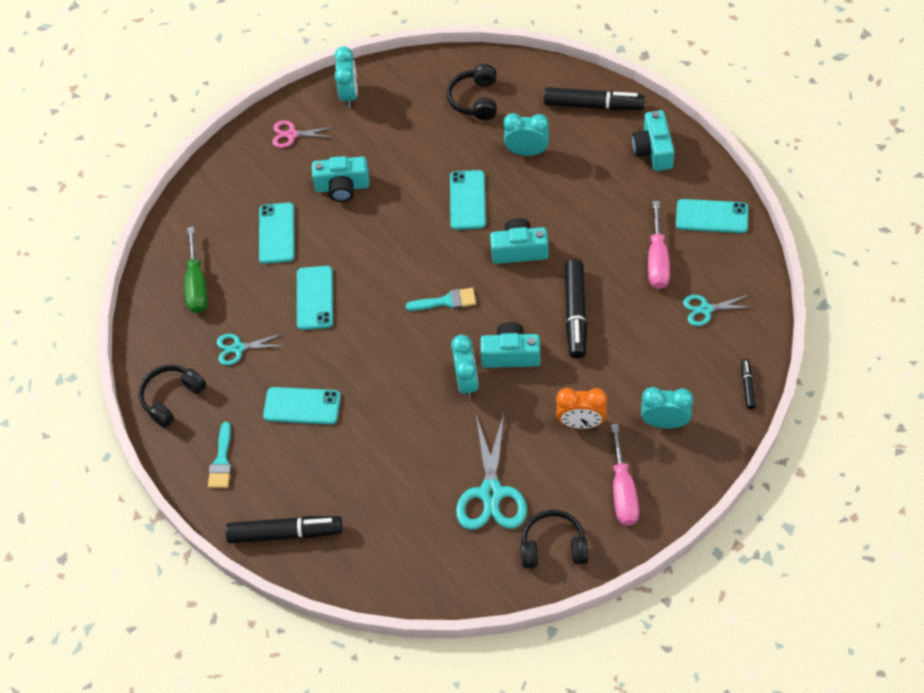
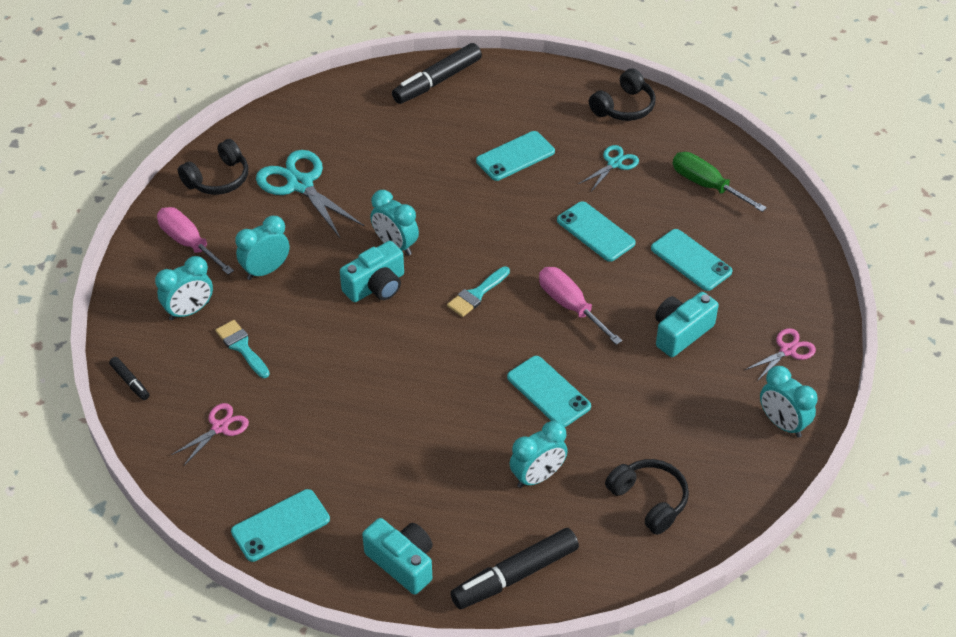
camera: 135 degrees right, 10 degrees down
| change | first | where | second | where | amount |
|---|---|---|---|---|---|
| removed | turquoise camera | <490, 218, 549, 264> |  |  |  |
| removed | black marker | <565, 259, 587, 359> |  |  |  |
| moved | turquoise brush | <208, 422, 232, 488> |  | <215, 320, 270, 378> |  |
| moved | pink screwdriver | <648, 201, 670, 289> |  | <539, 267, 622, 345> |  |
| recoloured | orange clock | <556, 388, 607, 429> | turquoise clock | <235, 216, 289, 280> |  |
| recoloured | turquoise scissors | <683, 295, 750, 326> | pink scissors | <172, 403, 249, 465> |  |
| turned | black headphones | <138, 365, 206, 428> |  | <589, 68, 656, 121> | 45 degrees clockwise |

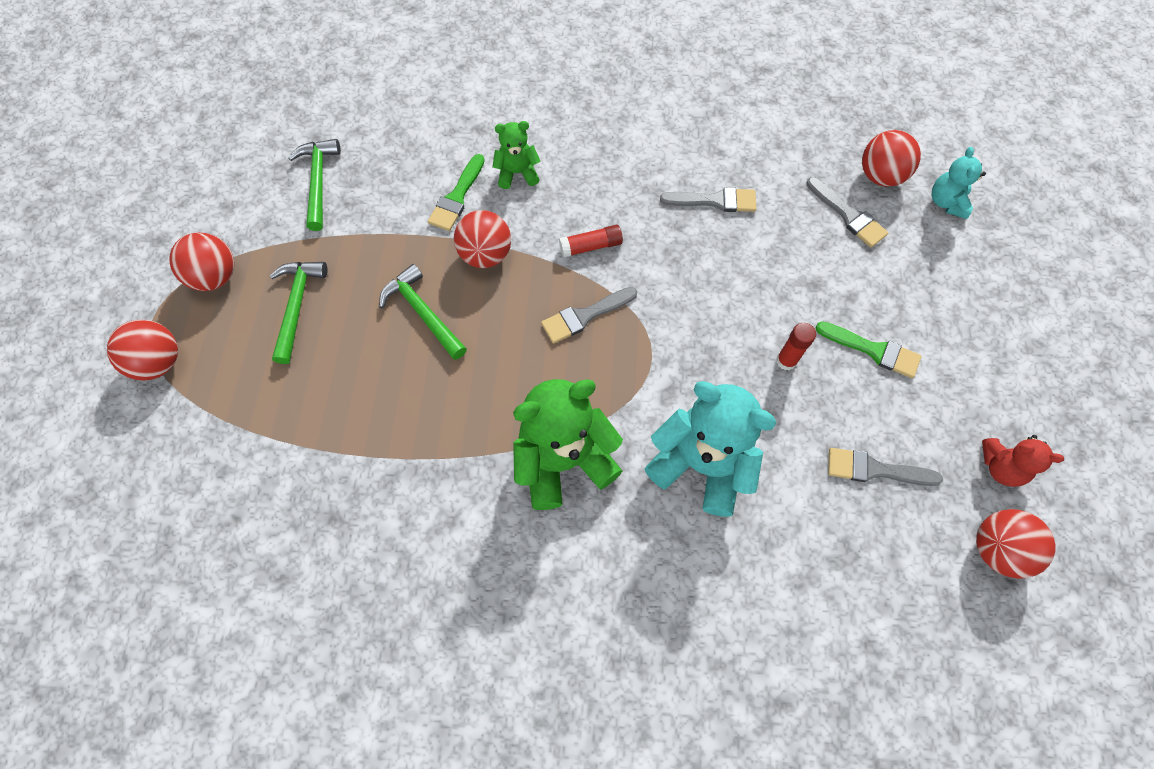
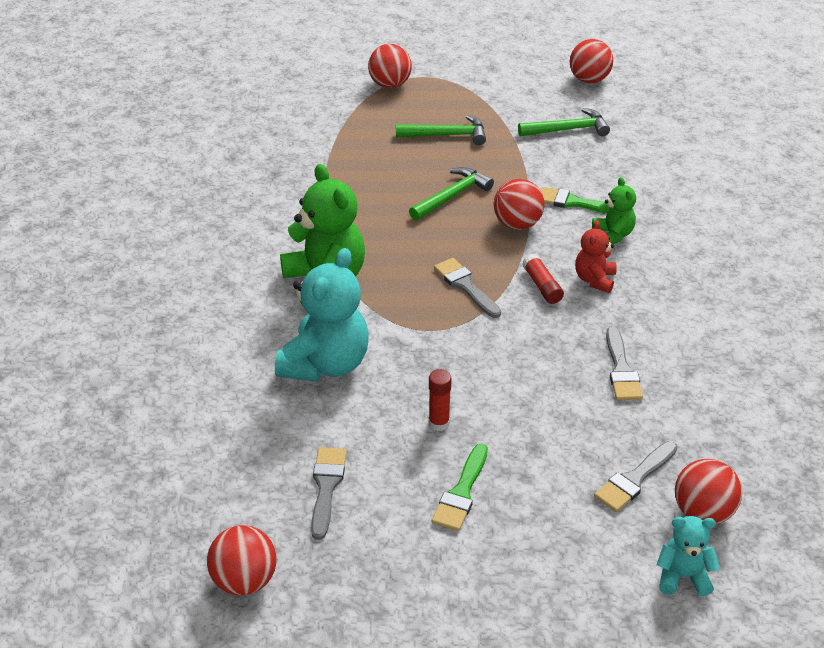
camera: 85 degrees right, 25 degrees down
| change | first | where | second | where | amount |
|---|---|---|---|---|---|
| moved | red ball | <169, 232, 234, 291> |  | <570, 39, 613, 83> |  |
| moved | red teddy bear | <982, 435, 1064, 487> |  | <575, 220, 617, 293> |  |

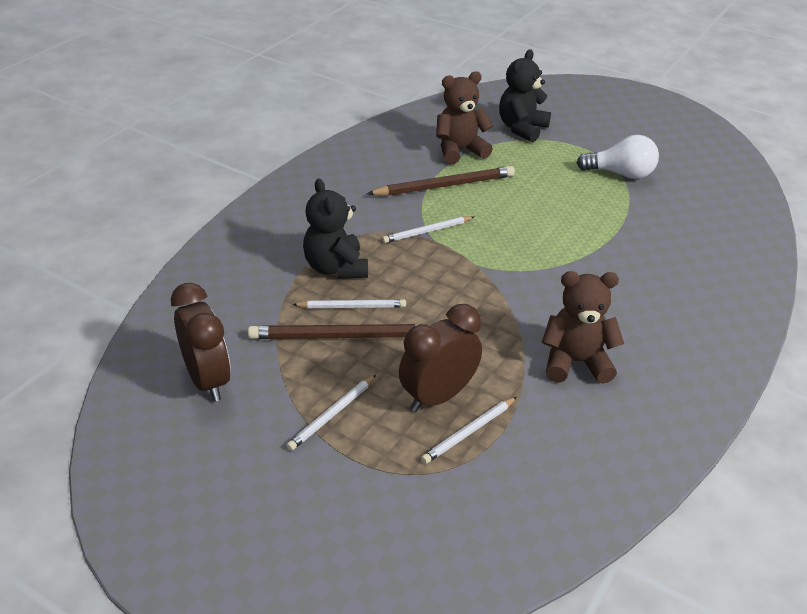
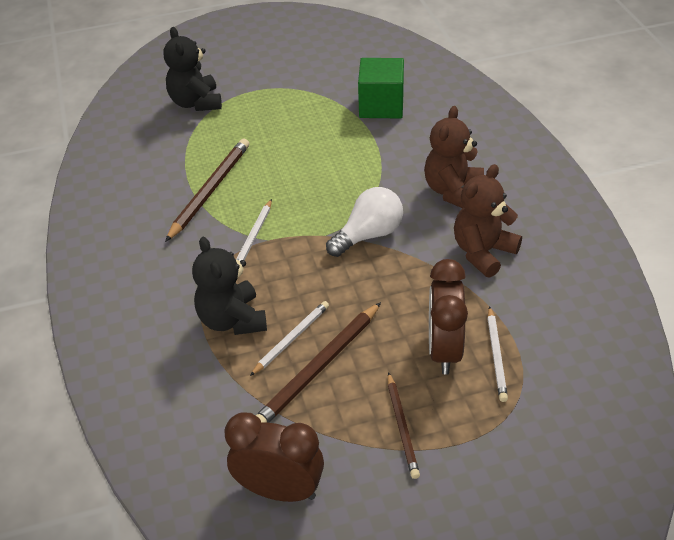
camera: 45 degrees left, 5 degrees up
| change | first | where | second | where | amount |
|---|---|---|---|---|---|
| added |  |  | green cube | <358, 58, 404, 118> |  |
| moved | brown teddy bear | <436, 71, 493, 164> |  | <424, 106, 484, 208> |  |
| moved | white light bulb | <577, 135, 659, 179> |  | <326, 187, 403, 257> |  |
| recoloured | white pencil | <286, 375, 376, 451> | brown pencil | <388, 372, 420, 479> |  |
| turned | black teddy bear | <303, 179, 368, 279> |  | <192, 237, 267, 335> | 45 degrees clockwise |

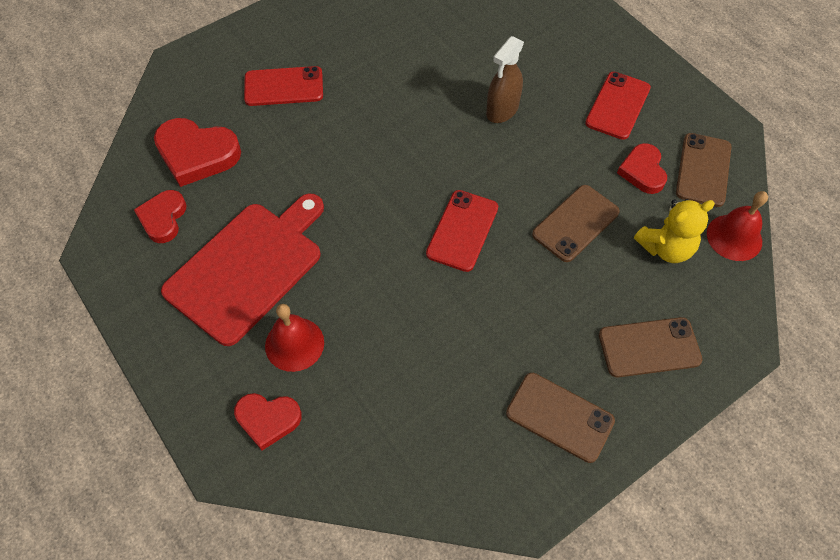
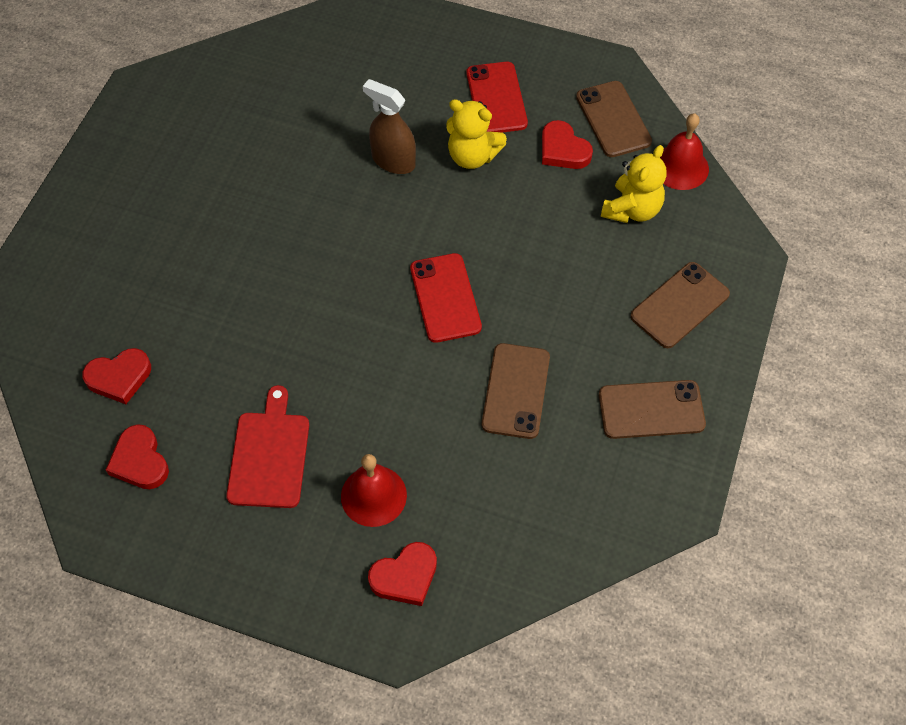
camera: 35 degrees left, 0 degrees up
| change | first | where | second | where | amount |
|---|---|---|---|---|---|
| removed | red phone | <244, 66, 323, 106> |  |  |  |
| added |  |  | yellow teddy bear | <446, 99, 507, 169> |  |
| moved | brown phone | <532, 185, 620, 262> |  | <482, 343, 550, 439> |  |
| turned | brown spray bottle | <486, 36, 524, 123> |  | <363, 79, 416, 174> | 120 degrees clockwise |
| resized | red heart | <154, 118, 241, 187> |  | <82, 348, 151, 404> | x0.63 |
| resized | red cutting board | <161, 193, 324, 346> |  | <226, 385, 309, 508> | x0.63 |

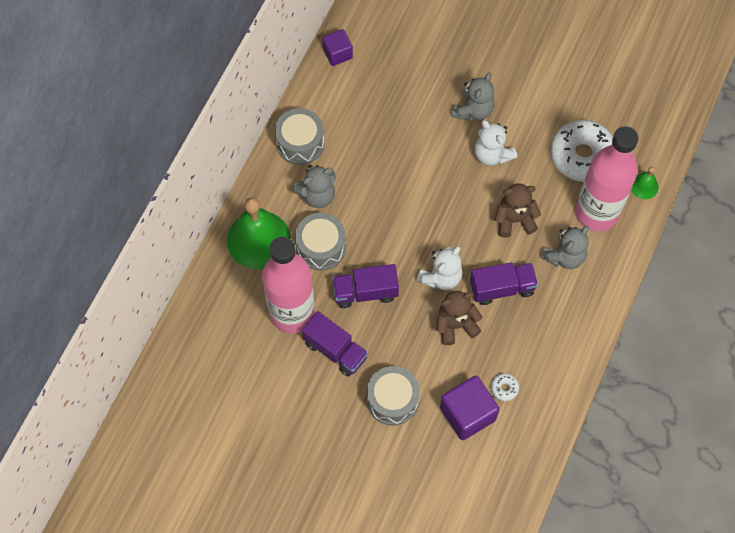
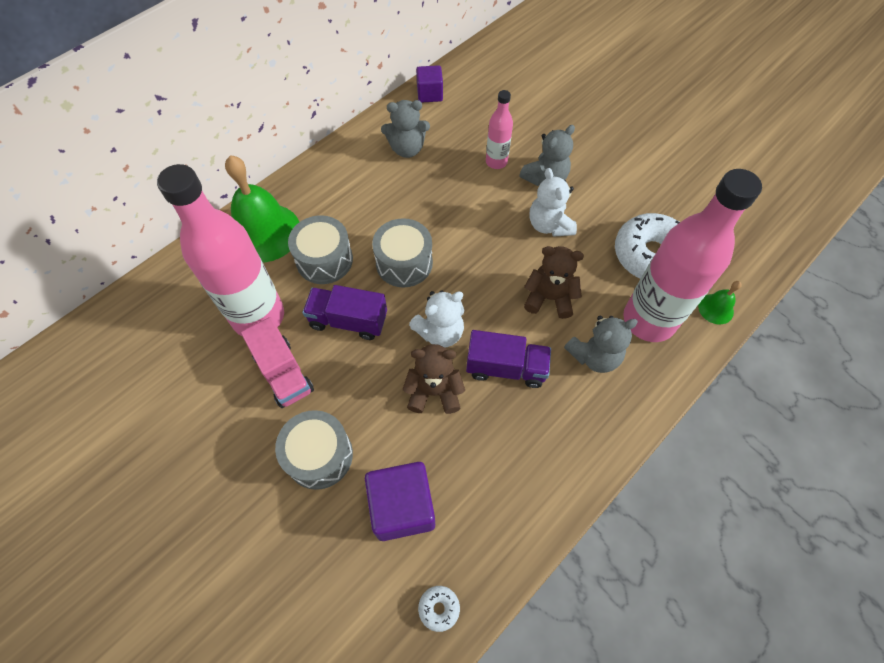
camera: 20 degrees right, 5 degrees down
| change | first | where | second | where | amount |
|---|---|---|---|---|---|
| added |  |  | pink bottle | <486, 90, 513, 169> |  |
| moved | grey drum | <275, 108, 324, 165> |  | <372, 218, 433, 288> |  |
| moved | grey teddy bear | <293, 165, 336, 208> |  | <381, 100, 430, 158> |  |
| moved | white donut | <491, 373, 519, 401> |  | <418, 586, 460, 632> |  |
| recoloured | purple truck | <302, 311, 368, 377> | pink truck | <241, 317, 314, 408> |  |

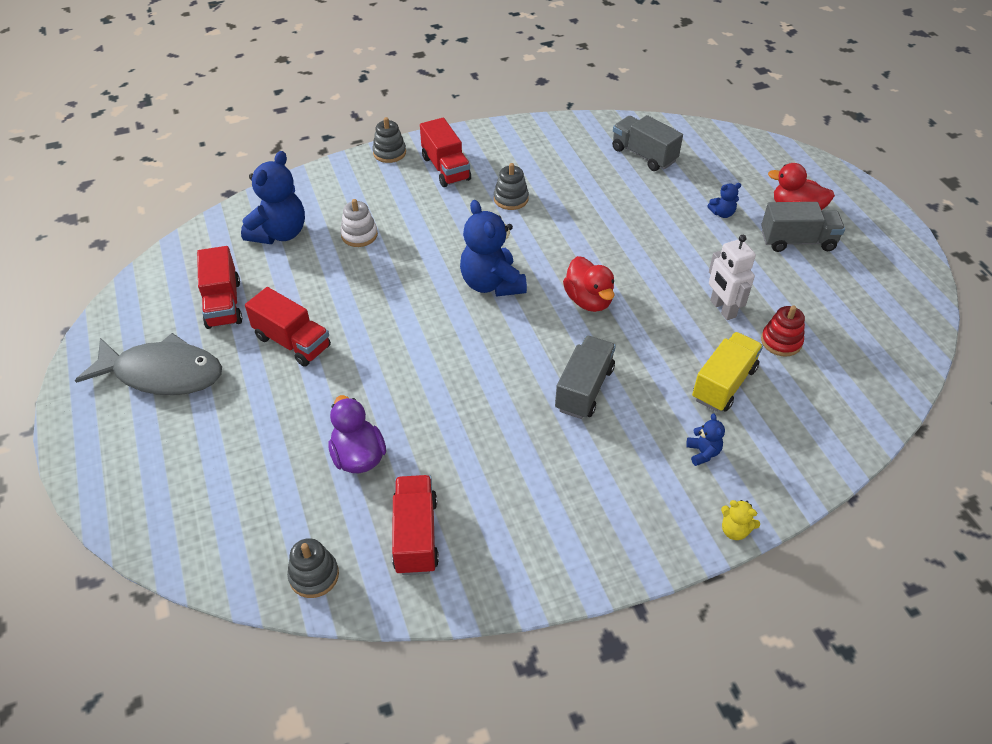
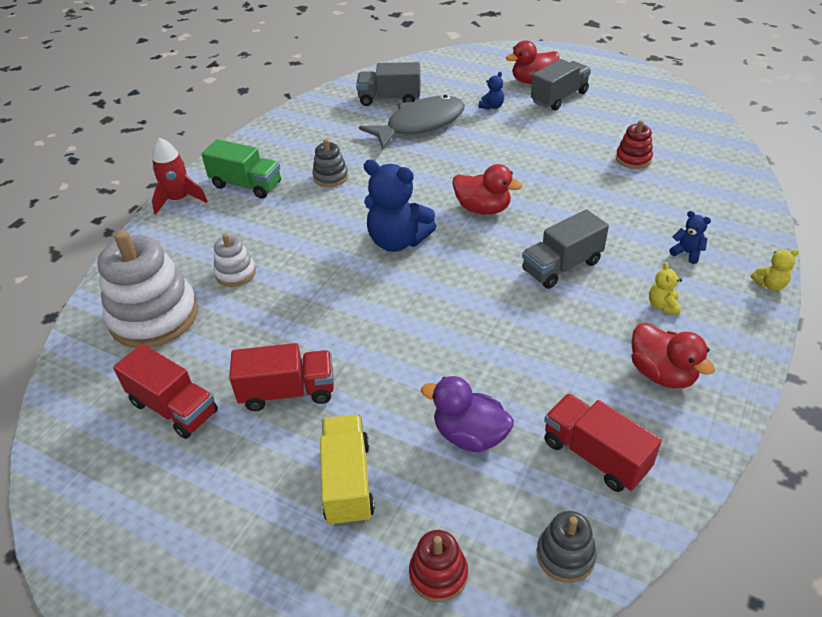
camera: 40 degrees left, 5 degrees down
| change | first | where | second | where | amount |
|---|---|---|---|---|---|
| removed | white robot | <709, 235, 756, 320> |  |  |  |
| added |  |  | red stacking toy | <409, 530, 468, 602> |  |
| added |  |  | red duck | <631, 323, 715, 388> |  |
| added |  |  | yellow teddy bear | <649, 262, 682, 315> |  |
| moved | grey fish | <75, 333, 222, 395> |  | <359, 95, 465, 149> |  |
| moved | yellow truck | <692, 332, 763, 412> |  | <320, 415, 375, 526> |  |
| replaced | blue teddy bear | <241, 151, 305, 244> | white stacking toy | <97, 230, 198, 348> |  |
| replaced | grey stacking toy | <372, 117, 406, 163> | red rocket | <152, 138, 208, 215> |  |
| recoloured | red truck | <420, 118, 471, 187> | green truck | <202, 139, 281, 199> |  |
| turned | grey truck | <555, 336, 616, 419> |  | <522, 209, 609, 289> | 105 degrees counterclockwise |

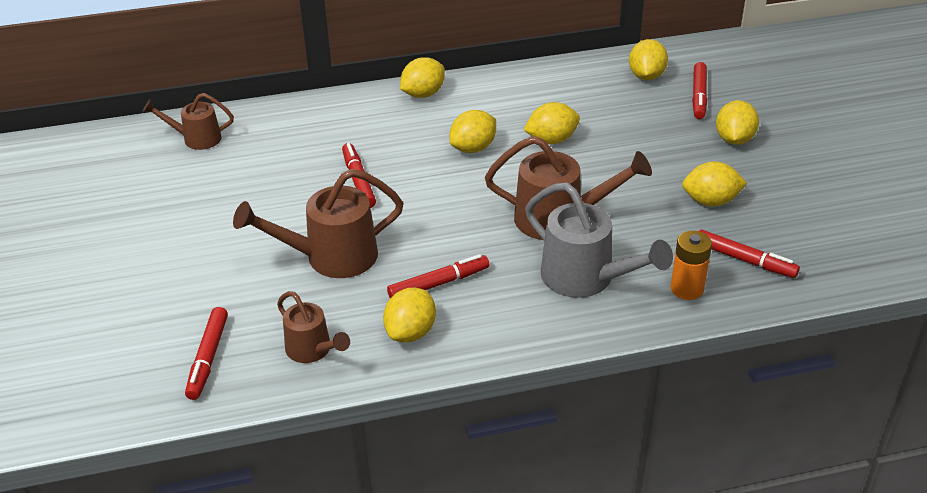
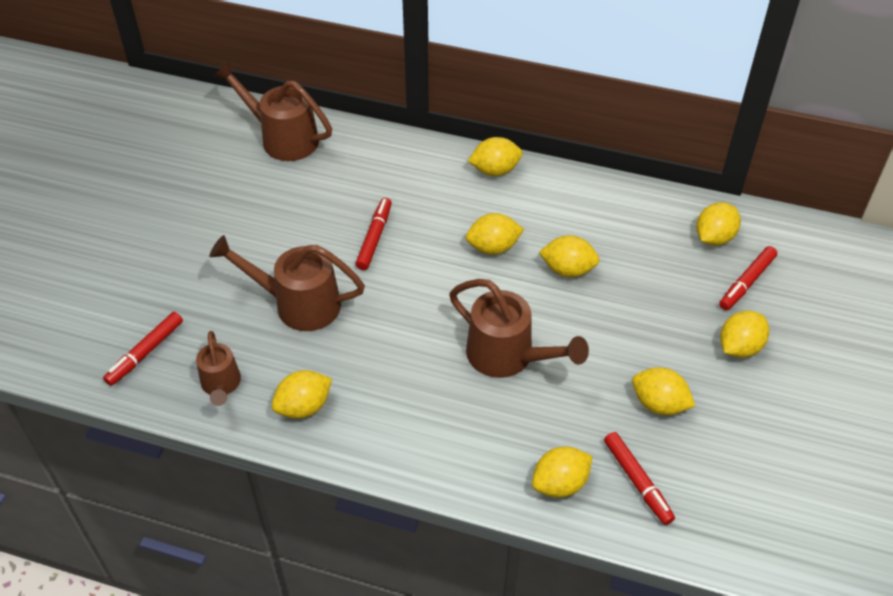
camera: 30 degrees right, 10 degrees up
| change | first | where | second | where | amount |
|---|---|---|---|---|---|
| removed | red marker | <387, 254, 489, 298> |  |  |  |
| removed | grey watering can | <525, 182, 673, 298> |  |  |  |
| replaced | orange battery | <671, 231, 712, 300> | yellow lemon | <532, 447, 592, 498> |  |
| resized | brown watering can | <142, 93, 234, 150> |  | <214, 61, 332, 161> | x1.67 |

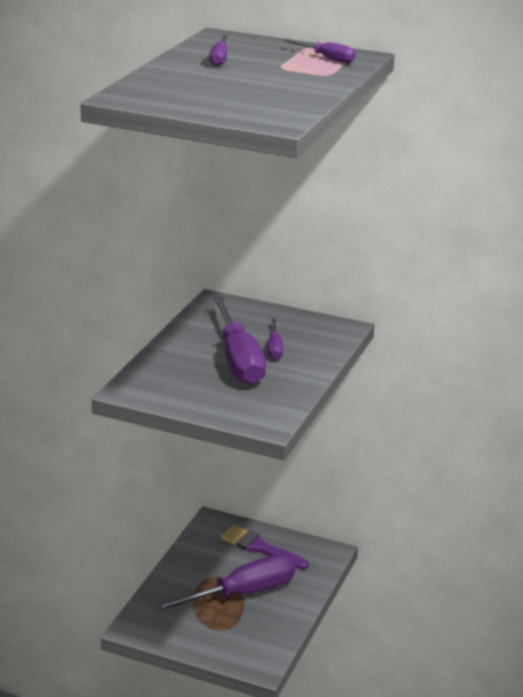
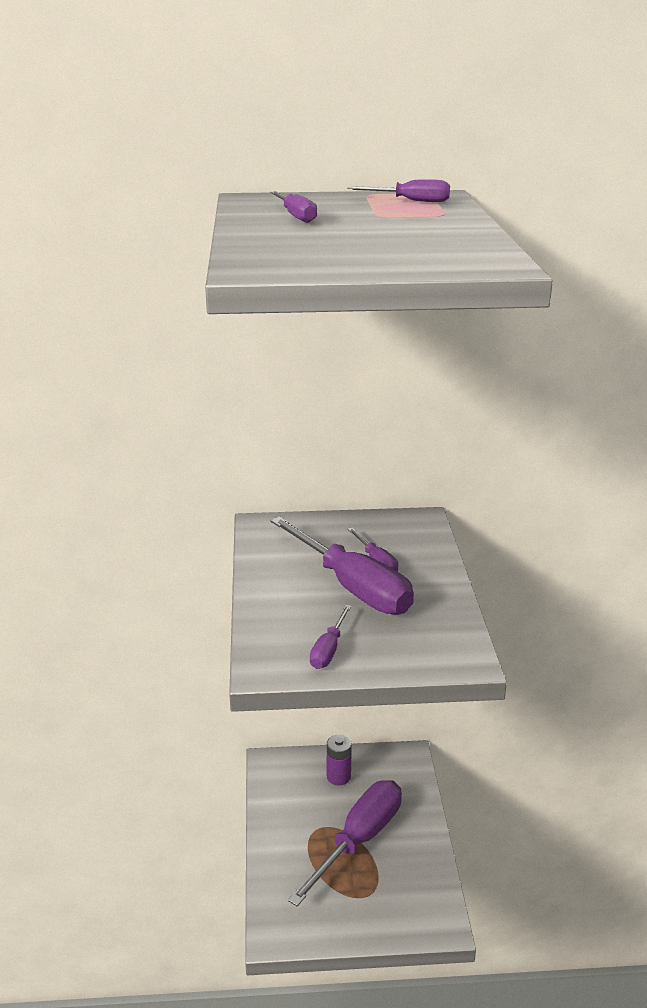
camera: 25 degrees left, 0 degrees up
| change | first | where | second | where | amount |
|---|---|---|---|---|---|
| added |  |  | purple screwdriver | <310, 605, 352, 669> |  |
| replaced | purple brush | <220, 525, 309, 570> | purple battery | <327, 735, 352, 785> |  |

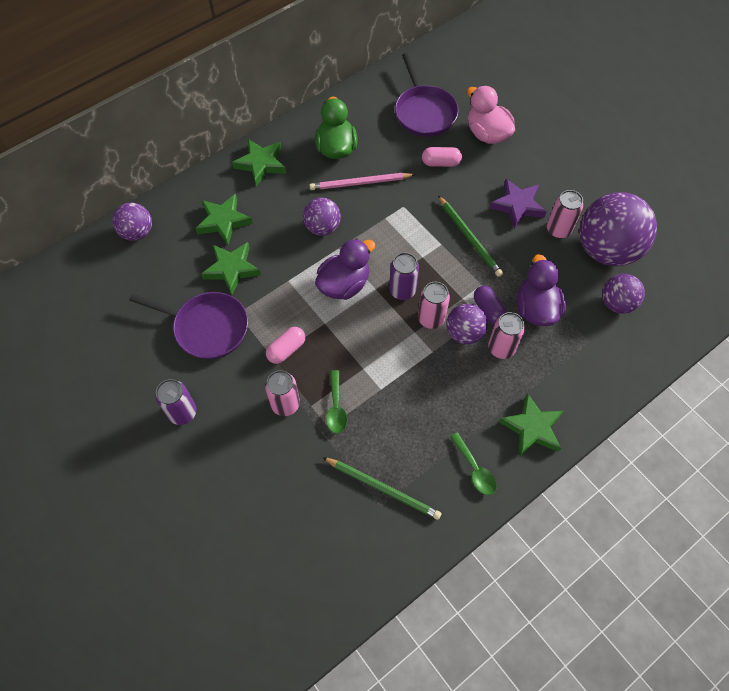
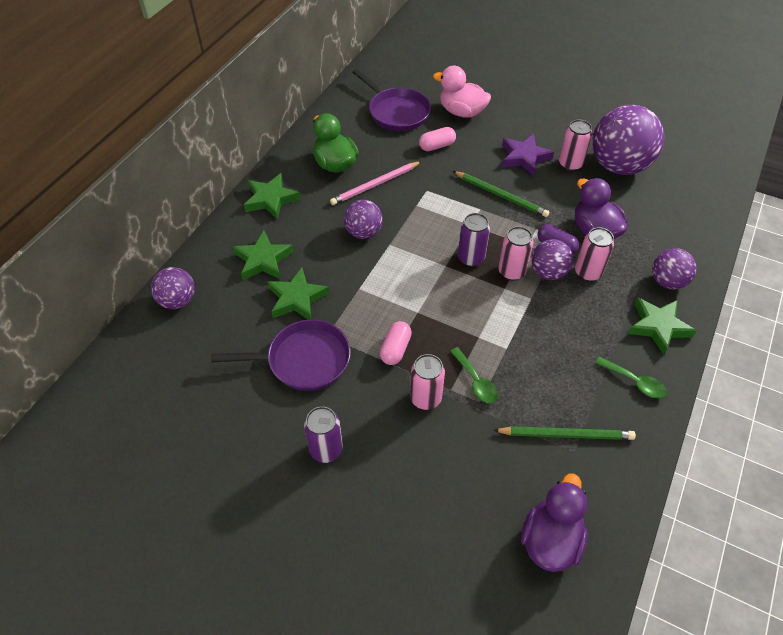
camera: 25 degrees left, 10 degrees down
| change | first | where | second | where | amount |
|---|---|---|---|---|---|
| moved | purple duck | <315, 238, 375, 300> |  | <521, 473, 588, 572> |  |
| moved | purple ball | <602, 274, 645, 314> |  | <652, 248, 697, 290> |  |

